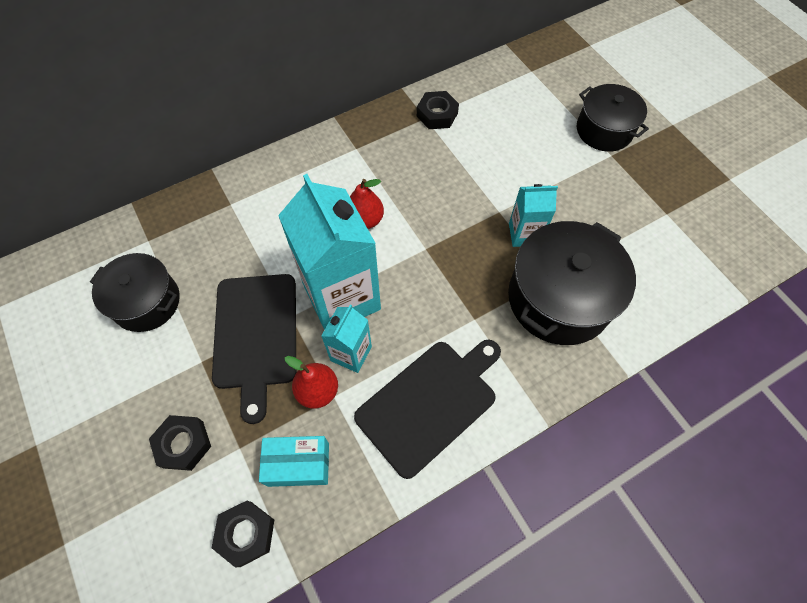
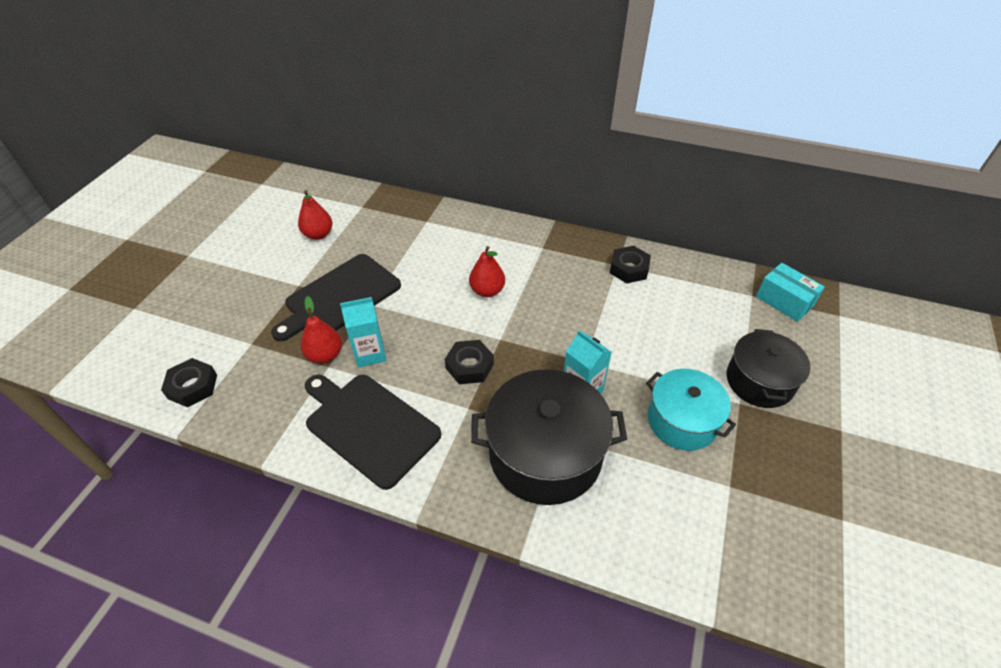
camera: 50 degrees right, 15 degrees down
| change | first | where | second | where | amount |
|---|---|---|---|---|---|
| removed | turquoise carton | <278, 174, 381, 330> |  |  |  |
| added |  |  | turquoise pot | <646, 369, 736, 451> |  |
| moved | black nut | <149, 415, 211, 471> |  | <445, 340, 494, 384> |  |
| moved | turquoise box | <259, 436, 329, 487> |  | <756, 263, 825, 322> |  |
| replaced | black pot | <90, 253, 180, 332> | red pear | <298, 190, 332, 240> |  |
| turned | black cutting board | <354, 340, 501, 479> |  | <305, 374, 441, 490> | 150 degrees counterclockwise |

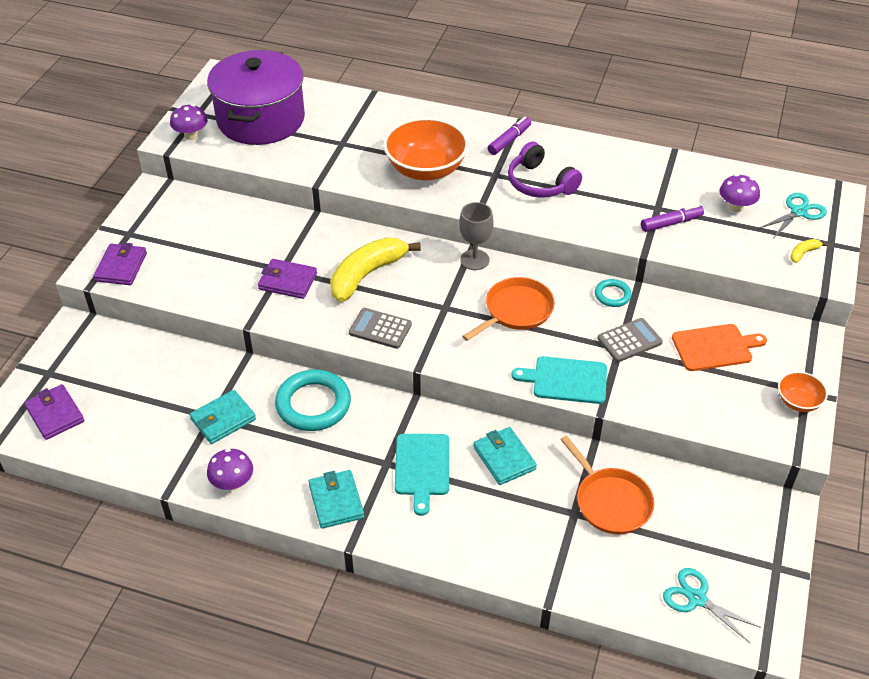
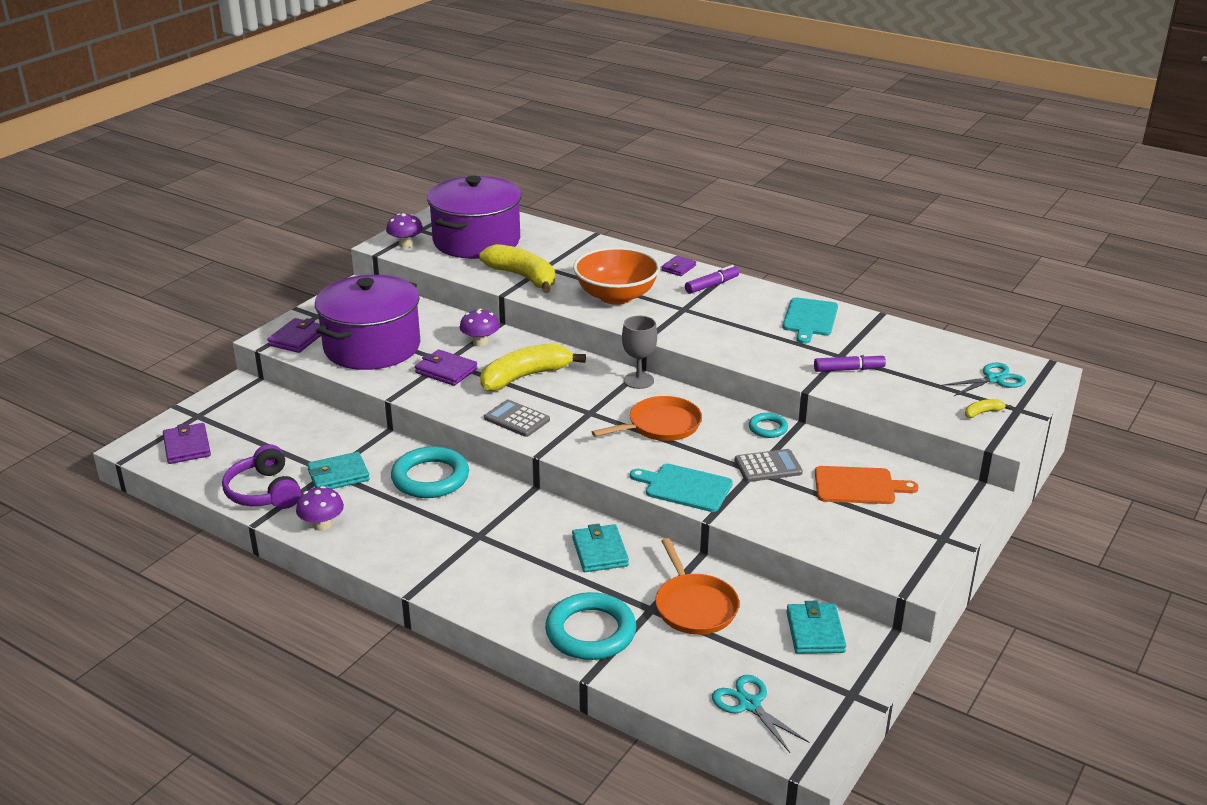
camera: 15 degrees right, 15 degrees down
| change | first | where | second | where | amount |
|---|---|---|---|---|---|
| removed | orange bowl | <778, 371, 828, 412> |  |  |  |
| added |  |  | purple pot | <315, 275, 420, 370> |  |
| added |  |  | yellow banana | <479, 244, 555, 293> |  |
| added |  |  | turquoise ring | <545, 592, 636, 660> |  |
| added |  |  | purple wallet | <661, 256, 696, 276> |  |
| moved | turquoise wallet | <308, 470, 364, 529> |  | <786, 601, 846, 654> |  |
| moved | turquoise cutting board | <395, 434, 449, 516> |  | <783, 297, 838, 344> |  |
| moved | purple headphones | <508, 142, 582, 198> |  | <222, 444, 301, 509> |  |
| moved | purple mushroom | <719, 174, 760, 212> |  | <460, 309, 500, 347> |  |

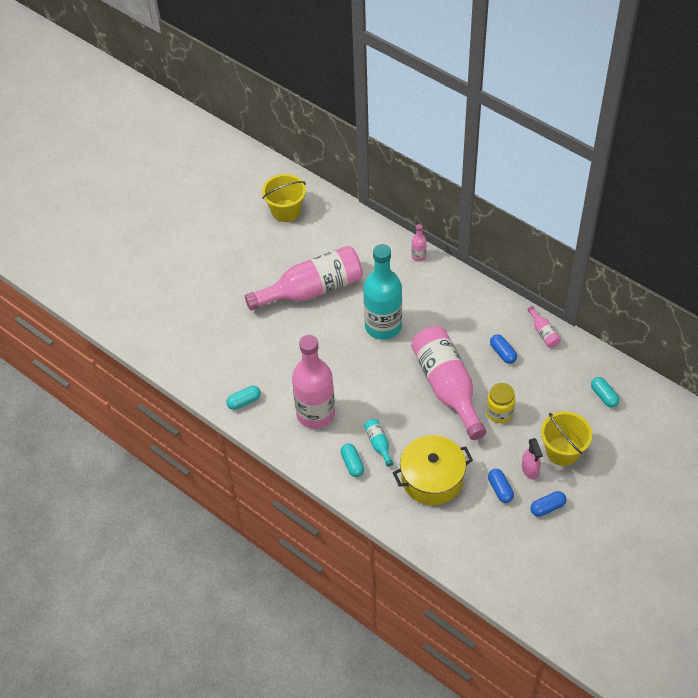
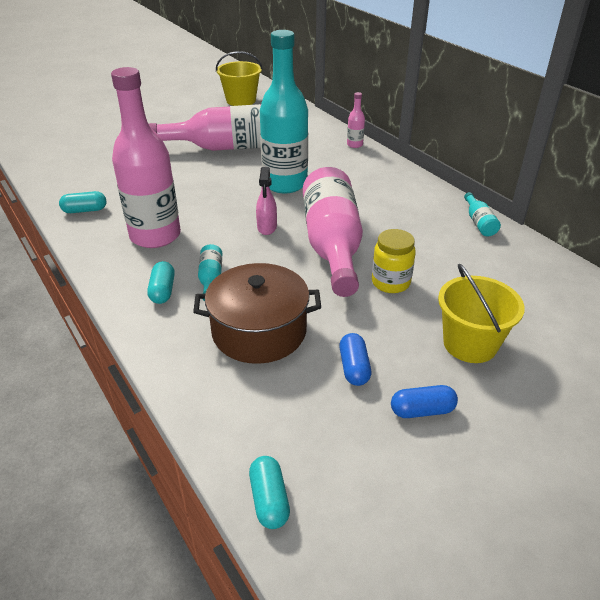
camera: 15 degrees right, 15 degrees down
| change | first | where | second | where | amount |
|---|---|---|---|---|---|
| removed | blue capsule | <490, 334, 517, 364> |  |  |  |
| moved | pink spray bottle | <522, 438, 543, 480> |  | <256, 167, 277, 235> |  |
| moved | turquoise capsule | <591, 377, 620, 408> |  | <249, 456, 290, 529> |  |
| recoloured | yellow pot | <393, 435, 473, 505> | brown pot | <193, 263, 321, 364> |  |
| recoloured | pink bottle | <528, 306, 561, 348> | turquoise bottle | <464, 192, 501, 237> |  |

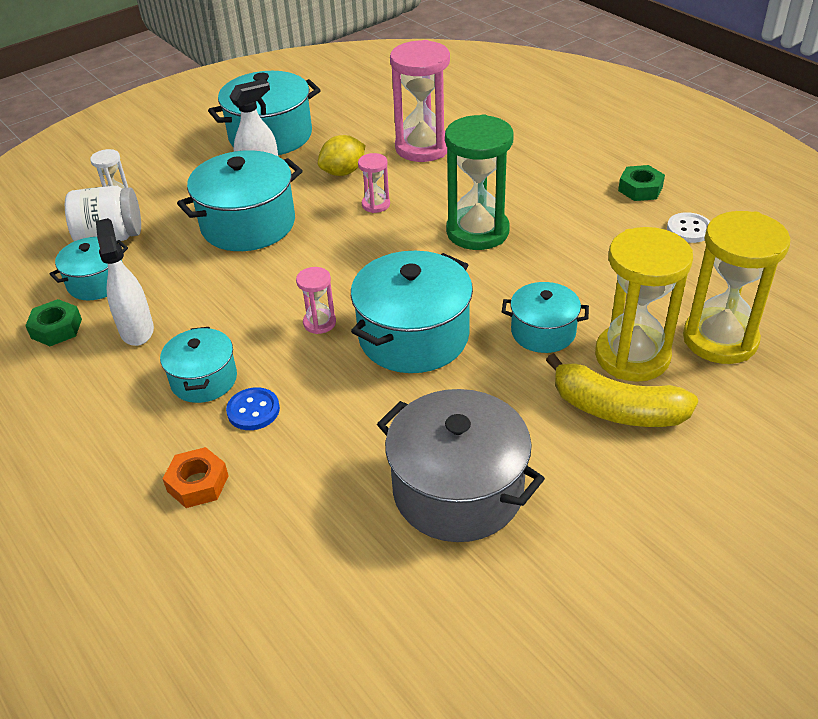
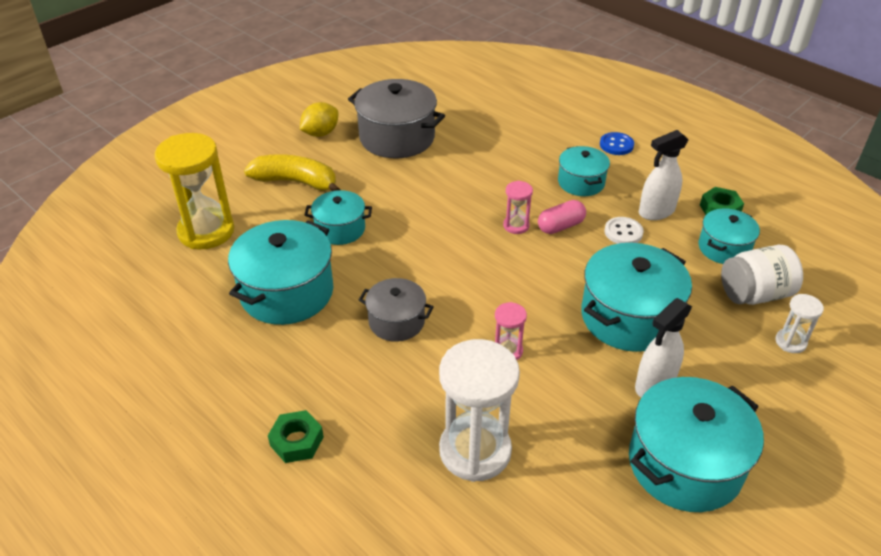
camera: 170 degrees right, 0 degrees up
| change | first | where | second | where | amount |
|---|---|---|---|---|---|
| removed | orange nut | <163, 447, 229, 508> |  |  |  |
| removed | yellow hourglass | <595, 227, 693, 382> |  |  |  |
| added |  |  | pink capsule | <538, 200, 586, 234> |  |
| moved | blue button | <226, 387, 280, 430> |  | <600, 132, 634, 155> |  |
| moved | yellow lemon | <318, 135, 366, 176> |  | <300, 102, 338, 137> |  |
| moved | turquoise pot | <351, 251, 473, 373> |  | <228, 220, 333, 325> |  |
| moved | green nut | <618, 165, 665, 201> |  | <268, 410, 324, 463> |  |
| moved | white button | <667, 212, 710, 243> |  | <604, 217, 644, 244> |  |
| replaced | green hourglass | <445, 114, 514, 250> | grey pot | <359, 278, 434, 342> |  |
| recoloured | pink hourglass | <390, 40, 450, 162> | white hourglass | <439, 339, 520, 482> |  |
| turned | white spray bottle | <96, 218, 154, 346> |  | <639, 130, 688, 220> | 90 degrees clockwise |

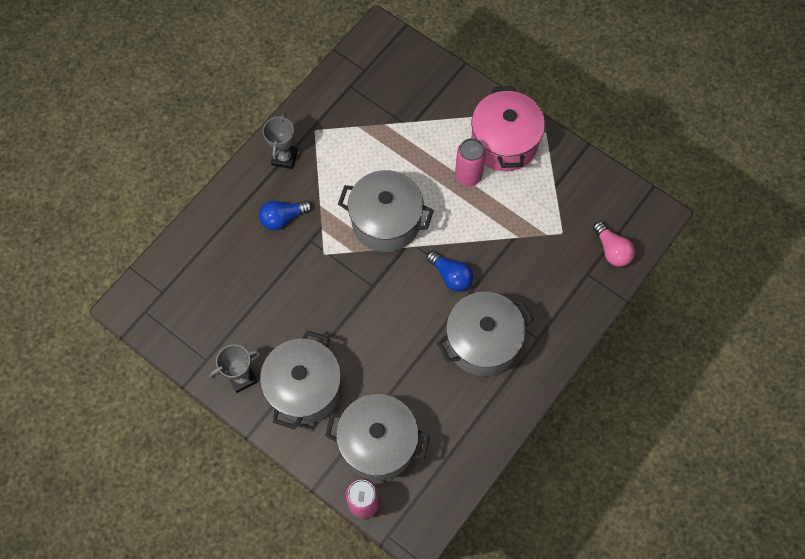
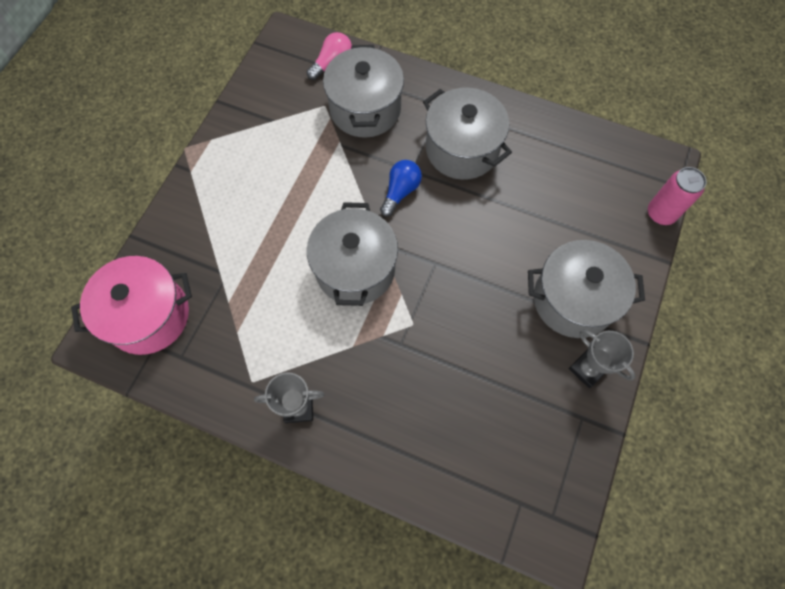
camera: 105 degrees left, 0 degrees up
| change | first | where | second | where | amount |
|---|---|---|---|---|---|
| removed | blue light bulb | <259, 200, 312, 230> |  |  |  |
| removed | pink can | <455, 138, 486, 186> |  |  |  |
| moved | grey pot | <325, 394, 430, 481> |  | <323, 45, 404, 138> |  |
| moved | pink pot | <471, 86, 545, 171> |  | <71, 256, 192, 355> |  |

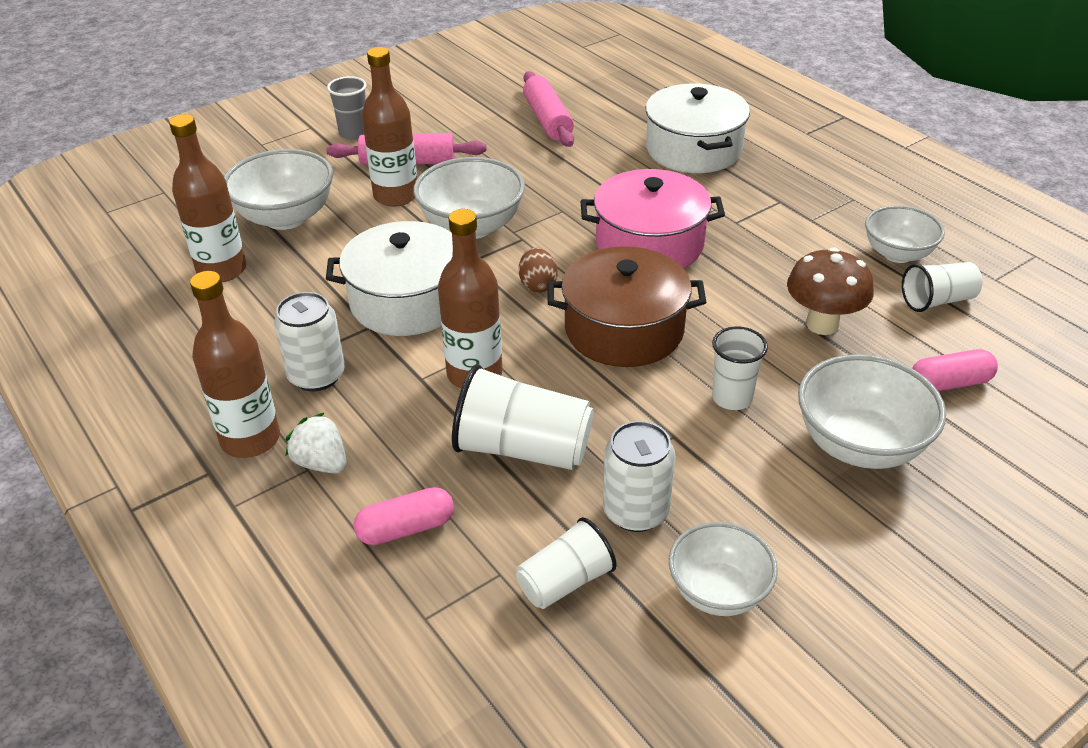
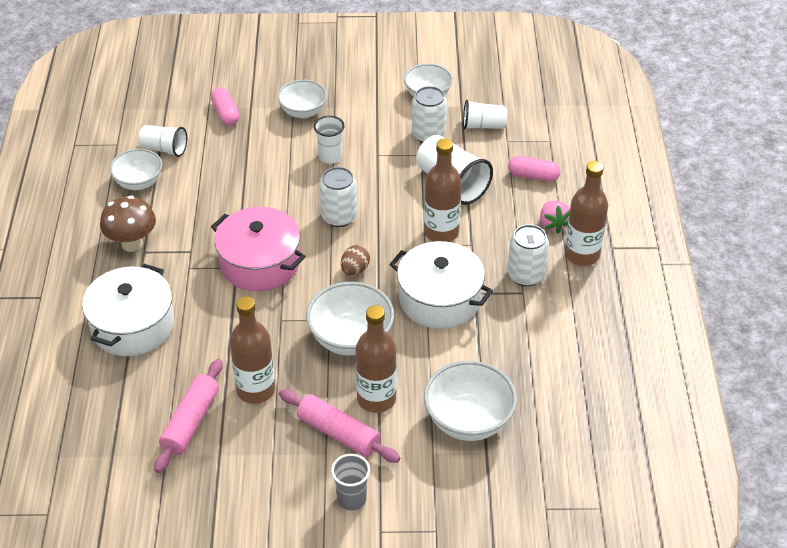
camera: 145 degrees left, 5 degrees up
| change | first | where | second | where | amount |
|---|---|---|---|---|---|
| moved | brown bottle | <169, 114, 246, 283> |  | <230, 296, 275, 404> |  |
| moved | brown mushroom | <787, 247, 874, 335> |  | <100, 196, 156, 252> |  |
| replaced | brown pot | <548, 246, 706, 367> | white can | <319, 167, 357, 227> |  |
| recoloured | white strawberry | <286, 413, 347, 473> | pink strawberry | <540, 201, 570, 234> |  |
| turned | pink capsule | <912, 349, 998, 391> |  | <211, 87, 239, 126> | 45 degrees clockwise |
| resized | white bowl | <798, 354, 946, 469> |  | <277, 80, 327, 118> | x0.67 |

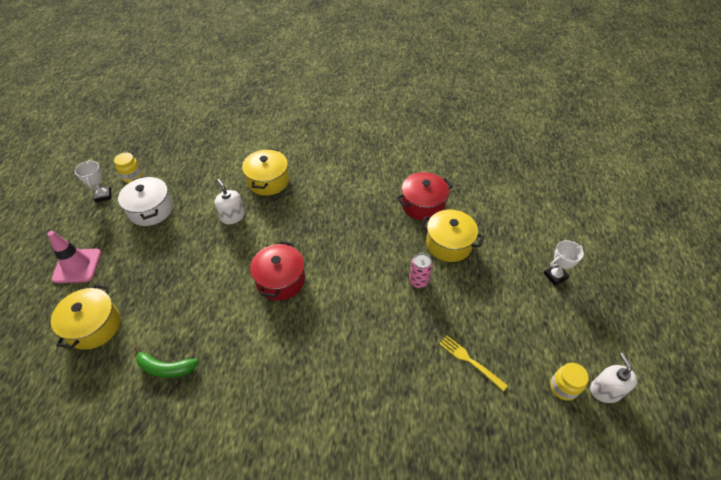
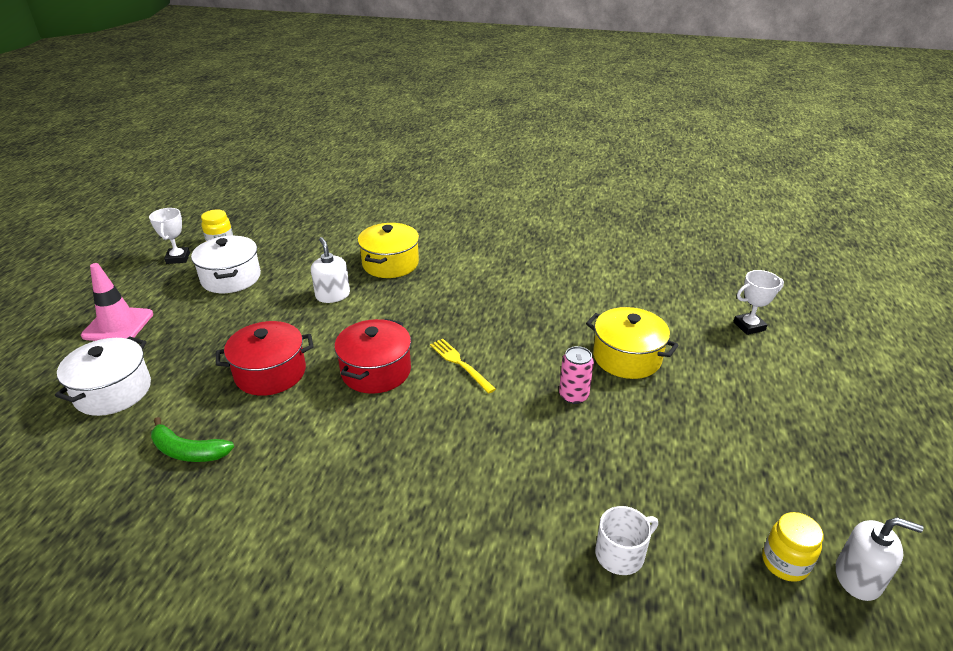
camera: 10 degrees right, 15 degrees down
| change | first | where | second | where | amount |
|---|---|---|---|---|---|
| added |  |  | white mug | <595, 506, 658, 575> |  |
| moved | red pot | <397, 172, 453, 221> |  | <216, 321, 314, 396> |  |
| moved | yellow fork | <439, 335, 508, 392> |  | <430, 339, 496, 394> |  |
| moved | white trophy | <543, 240, 584, 286> |  | <733, 270, 784, 335> |  |
| recoloured | yellow pot | <51, 284, 121, 350> | white pot | <55, 337, 151, 416> |  |
| turned | white soap dispenser | <590, 353, 637, 403> |  | <836, 517, 924, 601> | 105 degrees clockwise |

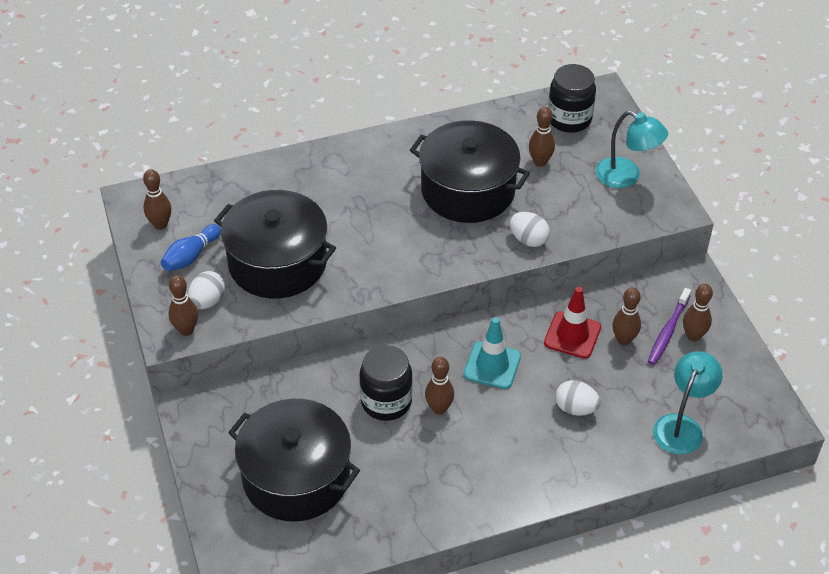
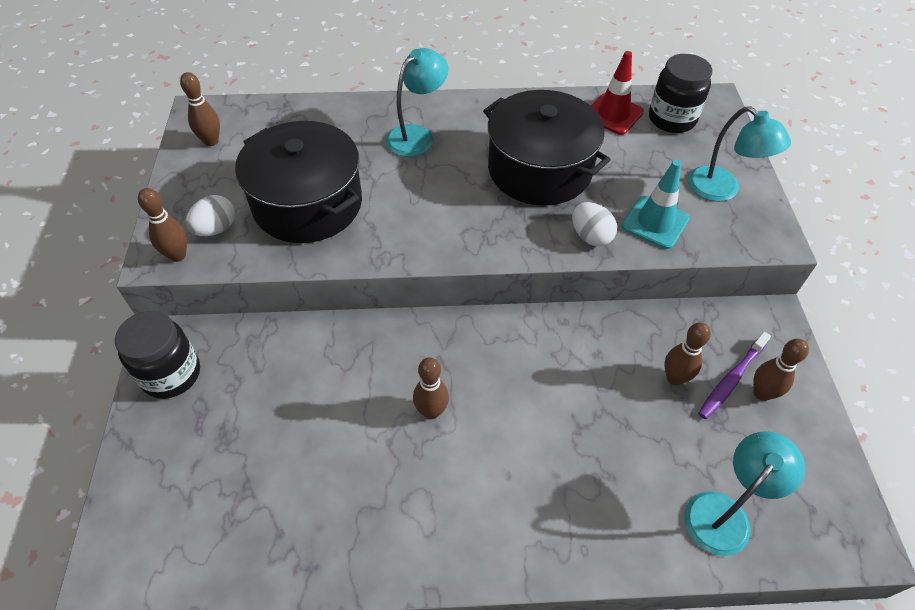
camera: 15 degrees right, 5 degrees up
| change | first | where | second | where | amount |
|---|---|---|---|---|---|
| removed | blue bowling pin | <161, 224, 221, 271> |  |  |  |
| removed | black pot | <228, 399, 360, 522> |  |  |  |
| removed | brown bowling pin | <529, 107, 555, 167> |  |  |  |
| removed | white egg | <555, 380, 601, 416> |  |  |  |
| added |  |  | turquoise lamp | <386, 48, 449, 157> |  |
| moved | black jar | <360, 345, 413, 421> |  | <115, 311, 200, 399> |  |
| moved | turquoise traffic cone | <464, 317, 521, 389> |  | <622, 160, 690, 249> |  |
| moved | red traffic cone | <544, 287, 601, 359> |  | <591, 51, 644, 135> |  |

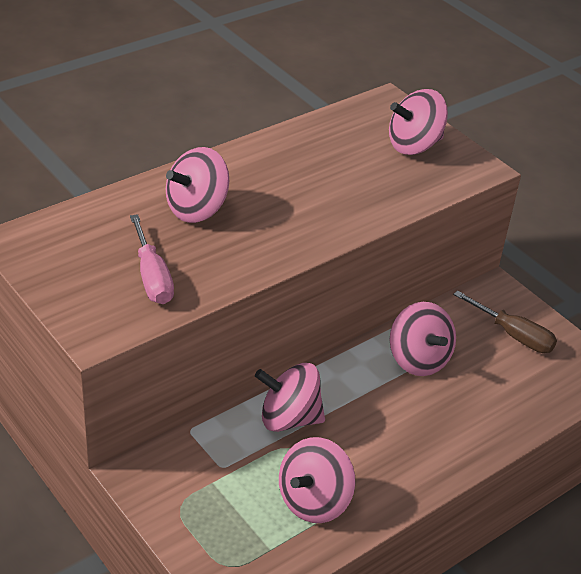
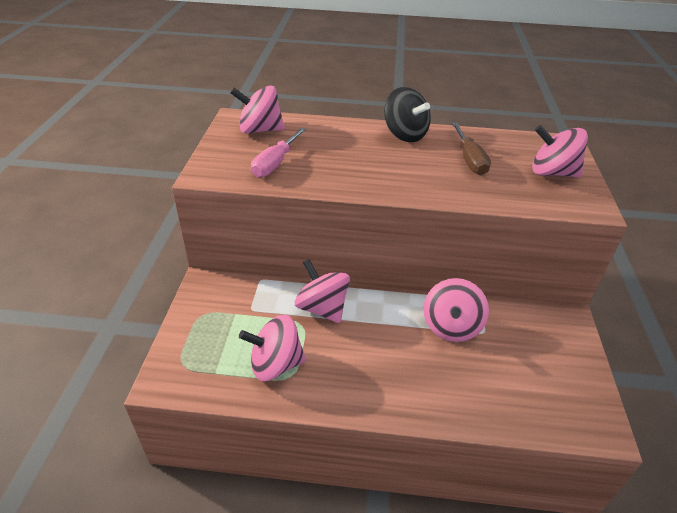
camera: 45 degrees right, 0 degrees up
| change | first | where | second | where | amount |
|---|---|---|---|---|---|
| added |  |  | black spinning top | <384, 87, 431, 142> |  |
| moved | pink spinning top | <166, 147, 229, 223> |  | <230, 85, 285, 134> |  |
| moved | brown screwdriver | <453, 290, 557, 353> |  | <452, 123, 491, 175> |  |

